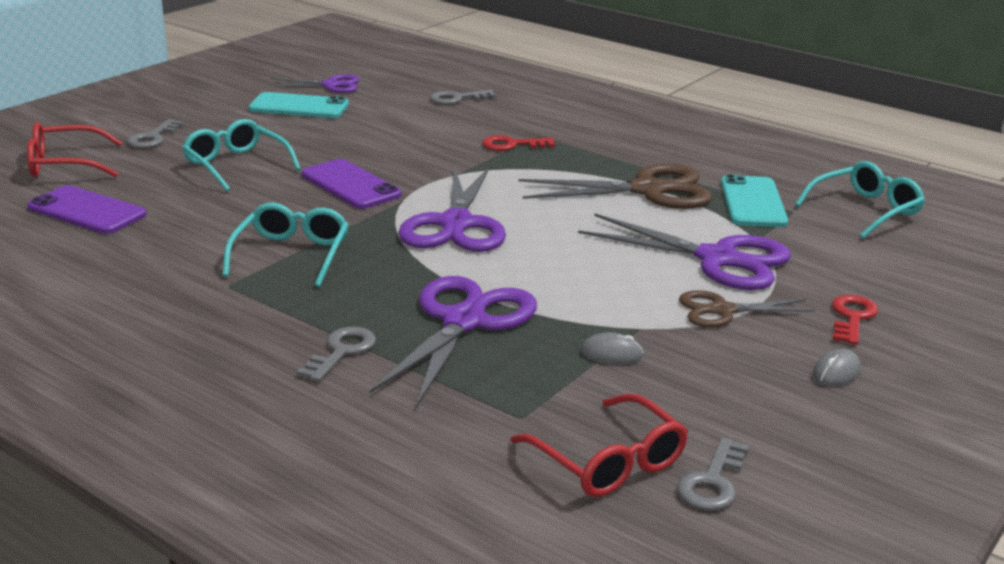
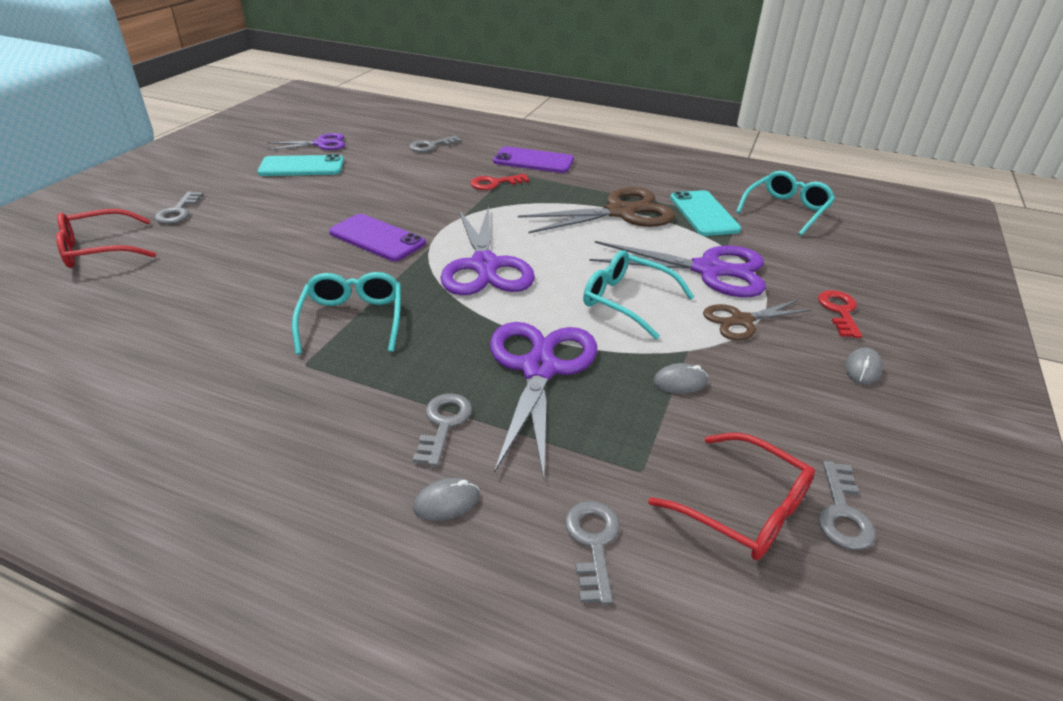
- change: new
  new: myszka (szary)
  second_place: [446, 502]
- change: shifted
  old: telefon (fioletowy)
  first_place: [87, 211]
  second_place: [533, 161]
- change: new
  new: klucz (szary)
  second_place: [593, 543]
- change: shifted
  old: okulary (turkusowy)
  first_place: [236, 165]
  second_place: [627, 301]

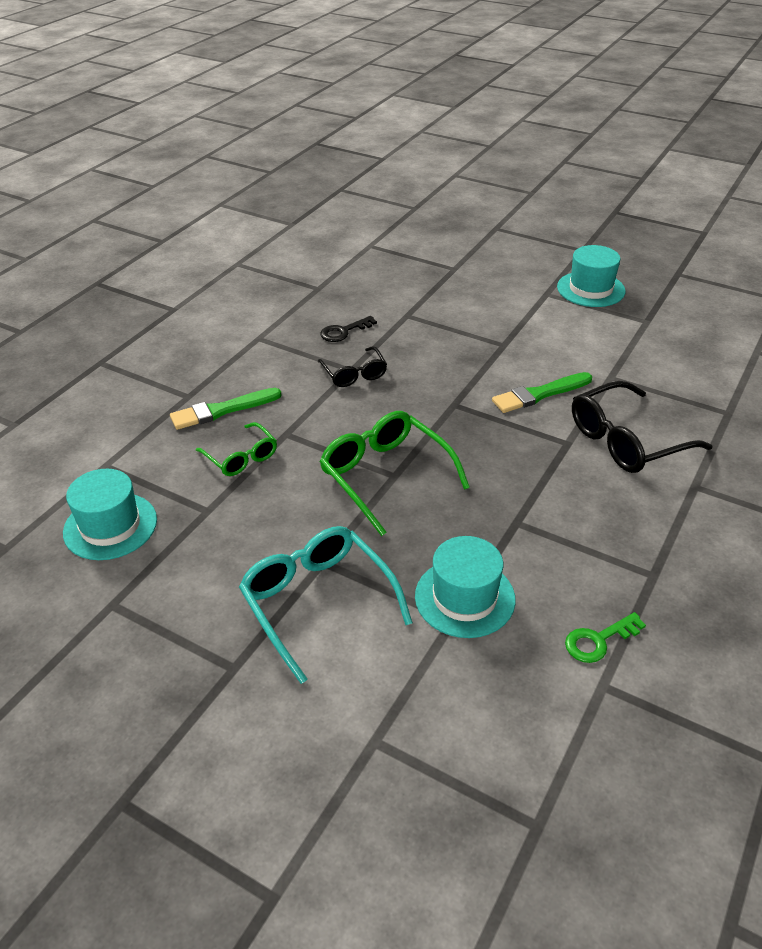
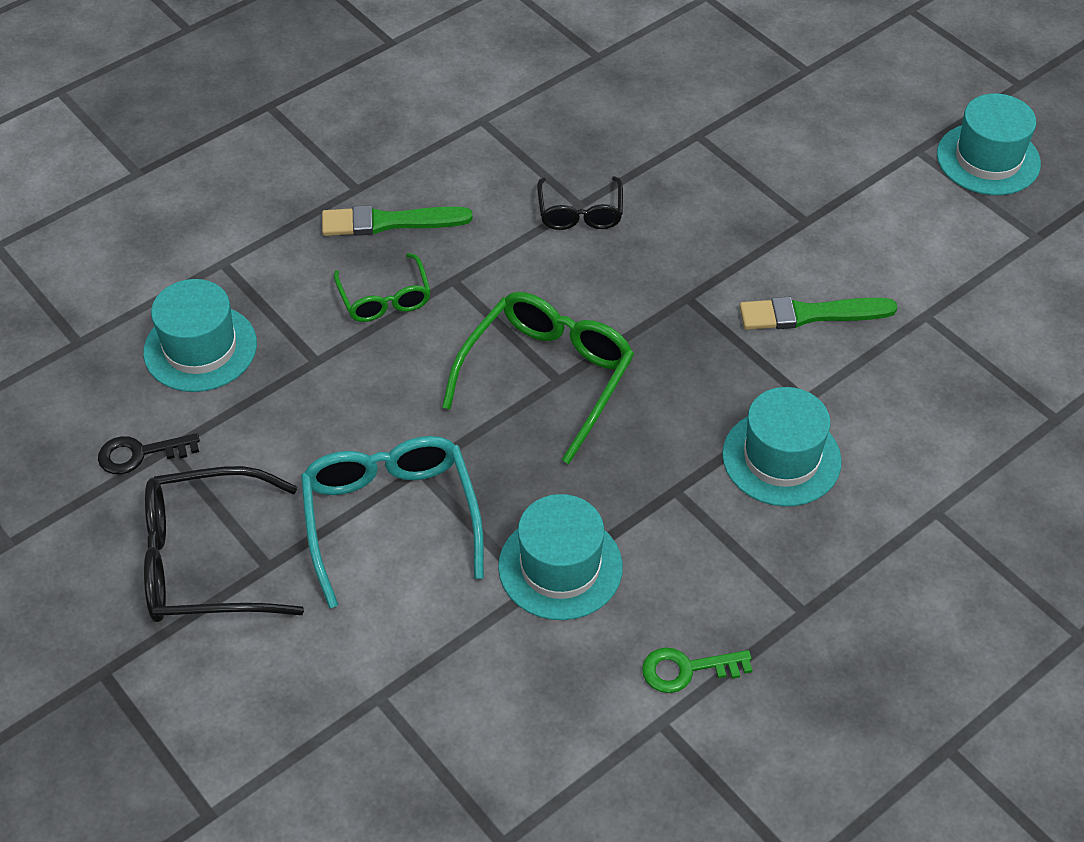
- change: shifted
  old: klucz (czarny)
  first_place: [344, 331]
  second_place: [140, 454]
- change: shifted
  old: okulary (czarny)
  first_place: [626, 440]
  second_place: [205, 561]
- change: rotated
  old: okulary (zielony)
  first_place: [385, 476]
  second_place: [547, 377]
  degrees: 45
- change: new
  new: kapelusz (turkusowy)
  second_place: [781, 458]

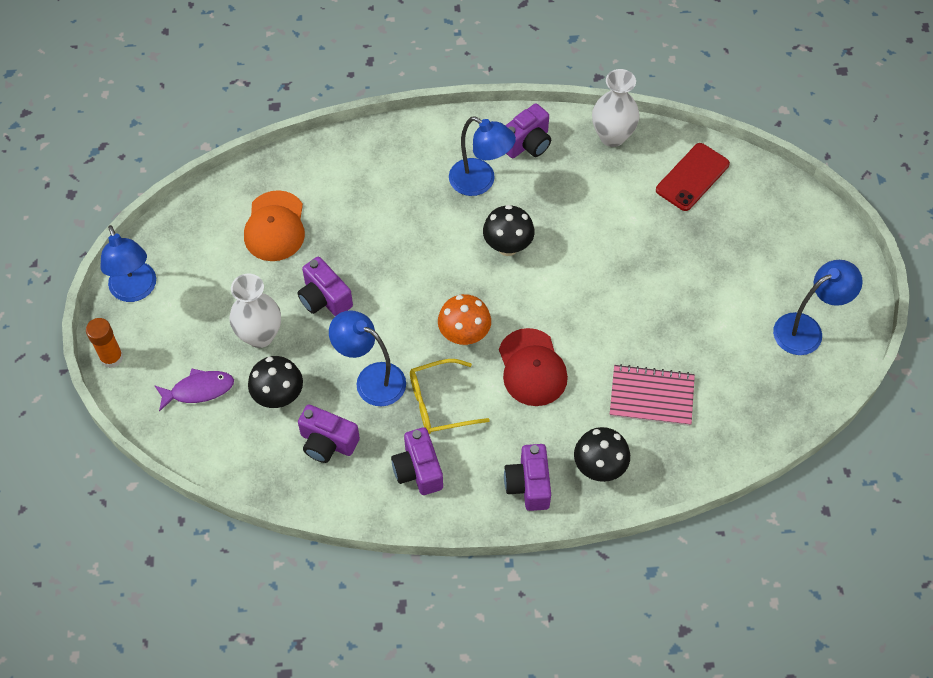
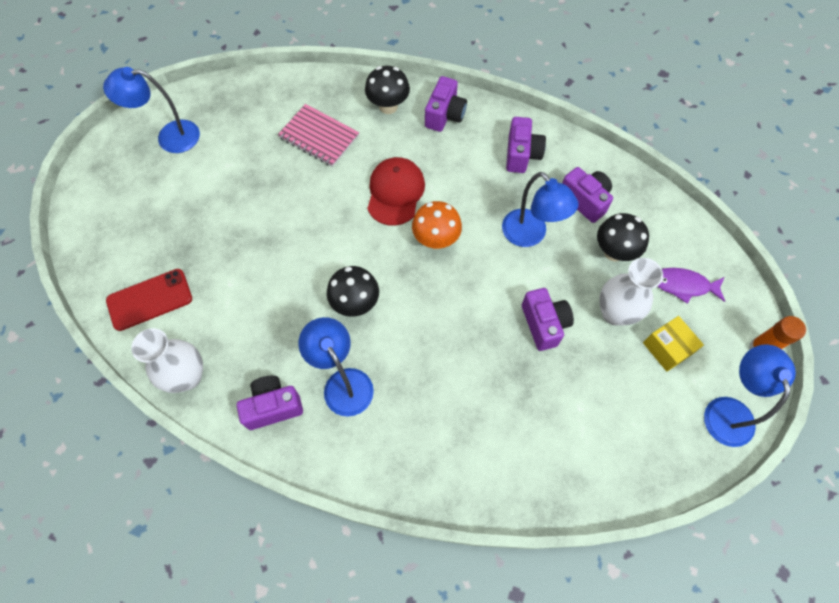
- change: new
  new: pudełko (żółty)
  second_place: [667, 348]
- change: gone
  old: czapka (pomarańczowy)
  first_place: [275, 226]
- change: gone
  old: okulary (żółty)
  first_place: [439, 403]

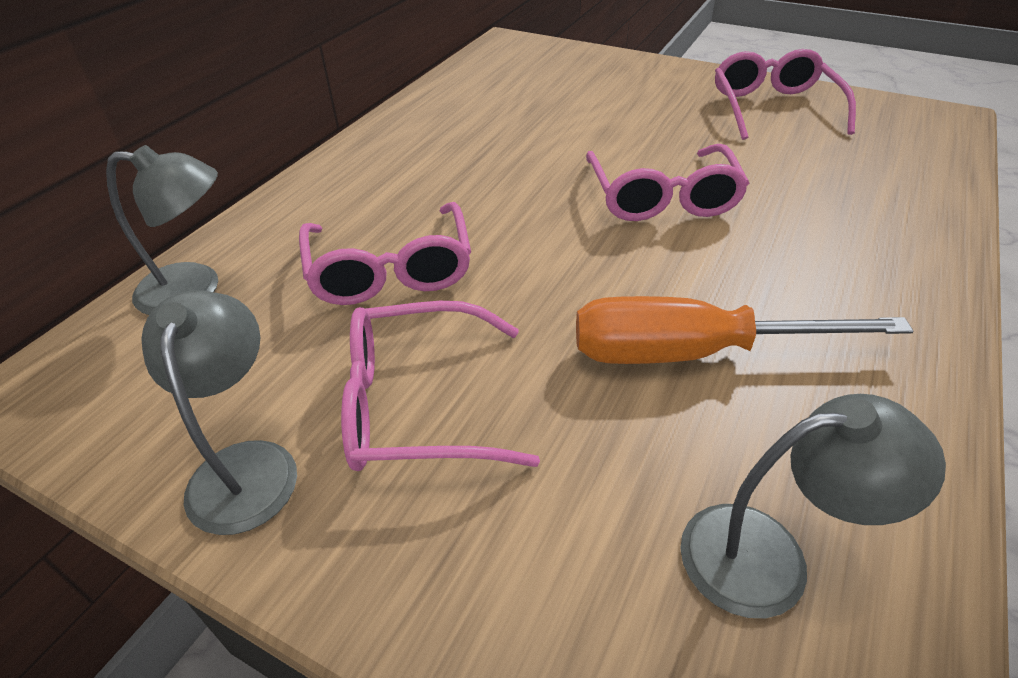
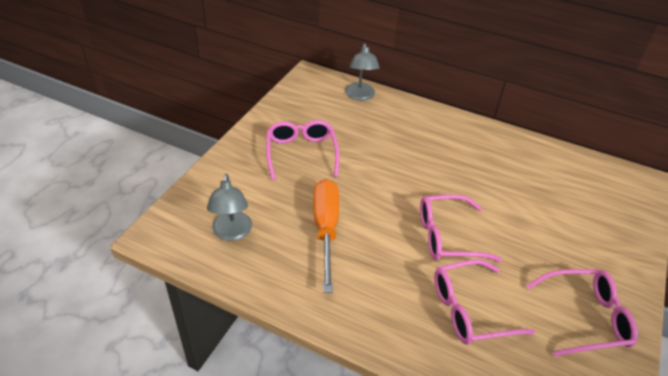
- change: shifted
  old: okulary (różowy)
  first_place: [390, 270]
  second_place: [470, 310]
- change: gone
  old: lampka (szary)
  first_place: [245, 465]

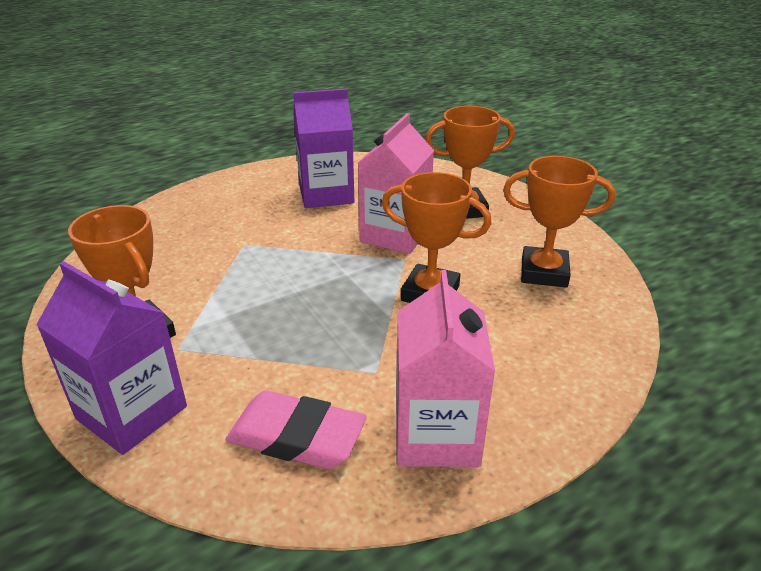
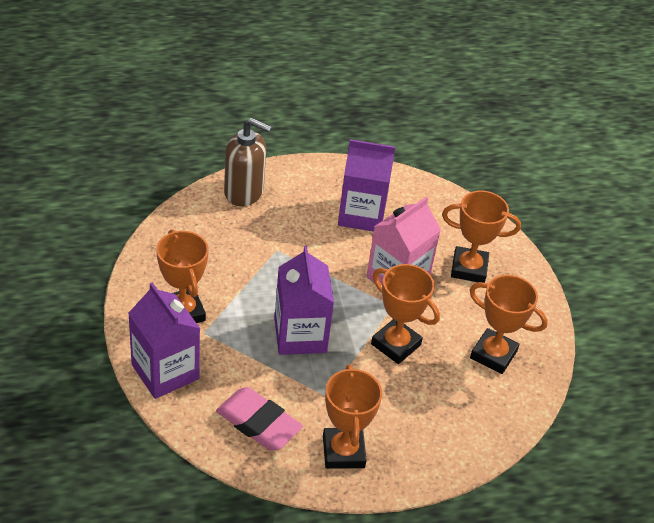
- change: new
  new: dozownik mydła (brązowy)
  second_place: [244, 192]
- change: new
  new: karton mleka (fioletowy)
  second_place: [300, 335]
- change: swapped
  old: karton mleka (różowy)
  new: puchar (pomarańczowy)
  first_place: [436, 434]
  second_place: [343, 452]

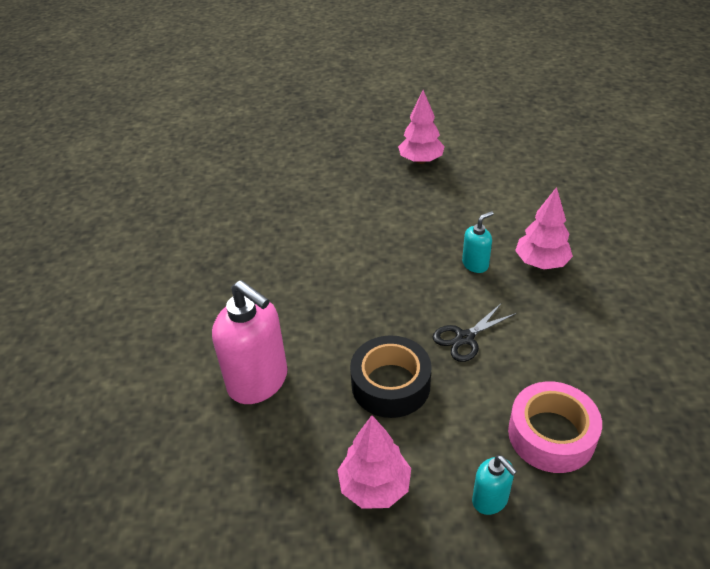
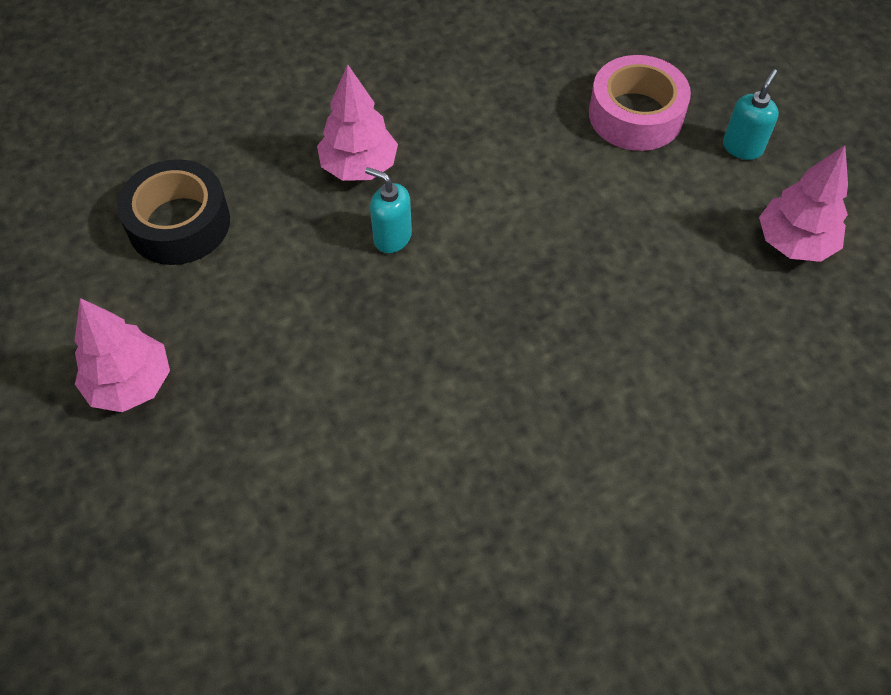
- change: shifted
  old: taśma klejąca (czarny)
  first_place: [390, 384]
  second_place: [179, 223]
- change: gone
  old: dozownik mydła (różowy)
  first_place: [258, 381]
- change: gone
  old: nożyczki (czarny)
  first_place: [464, 338]

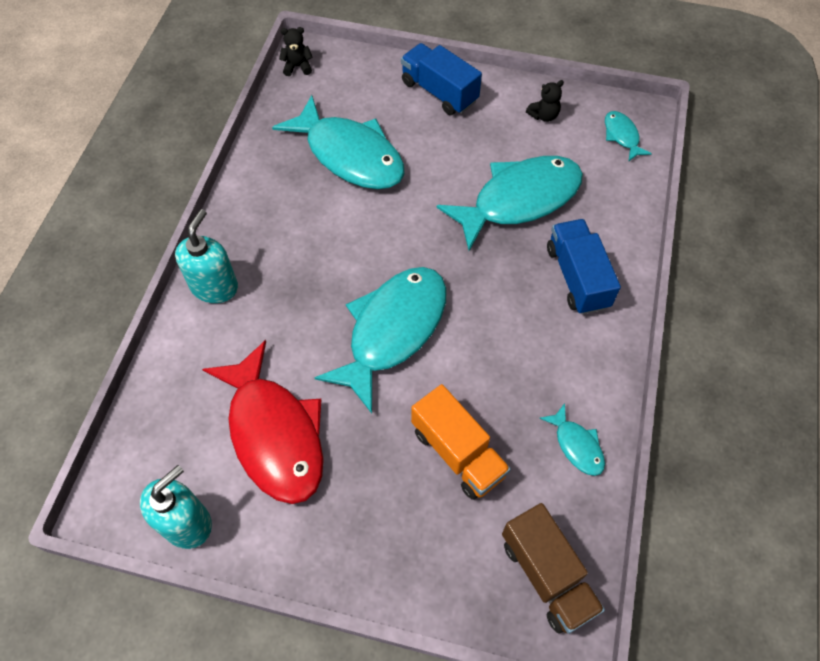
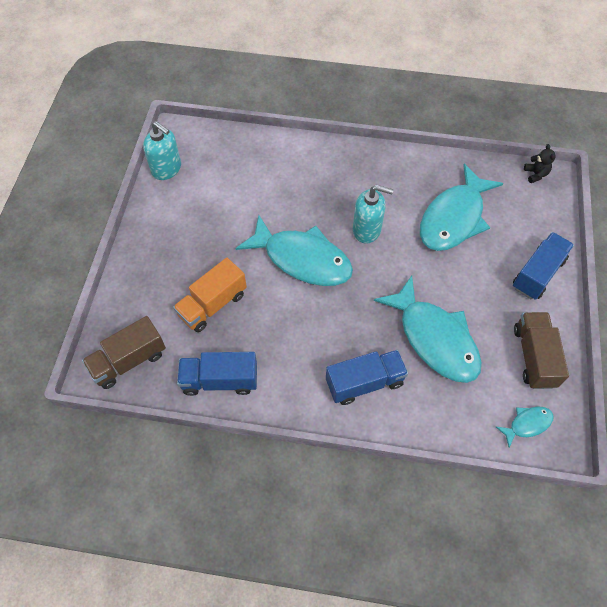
- change: swapped
  old: ryba (turkusowy)
  new: ciężarówka (niebieski)
  first_place: [576, 445]
  second_place: [220, 380]
- change: shifted
  old: dozownik mydła (turkusowy)
  first_place: [214, 286]
  second_place: [367, 230]
- change: swapped
  old: miś (czarny)
  new: ciężarówka (brązowy)
  first_place: [543, 115]
  second_place: [534, 356]
- change: gone
  old: ryba (czerwony)
  first_place: [274, 433]

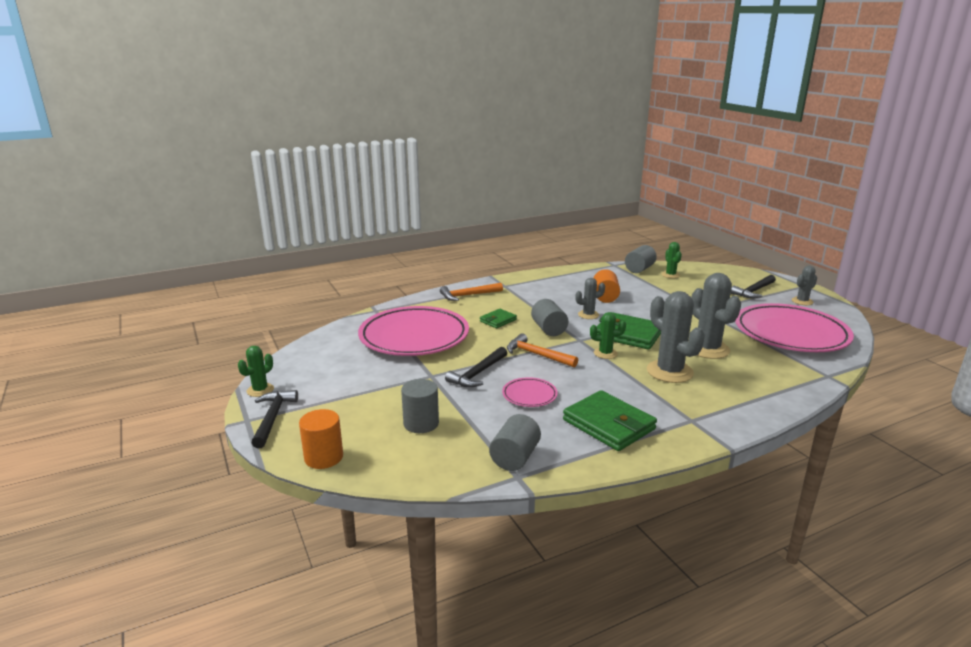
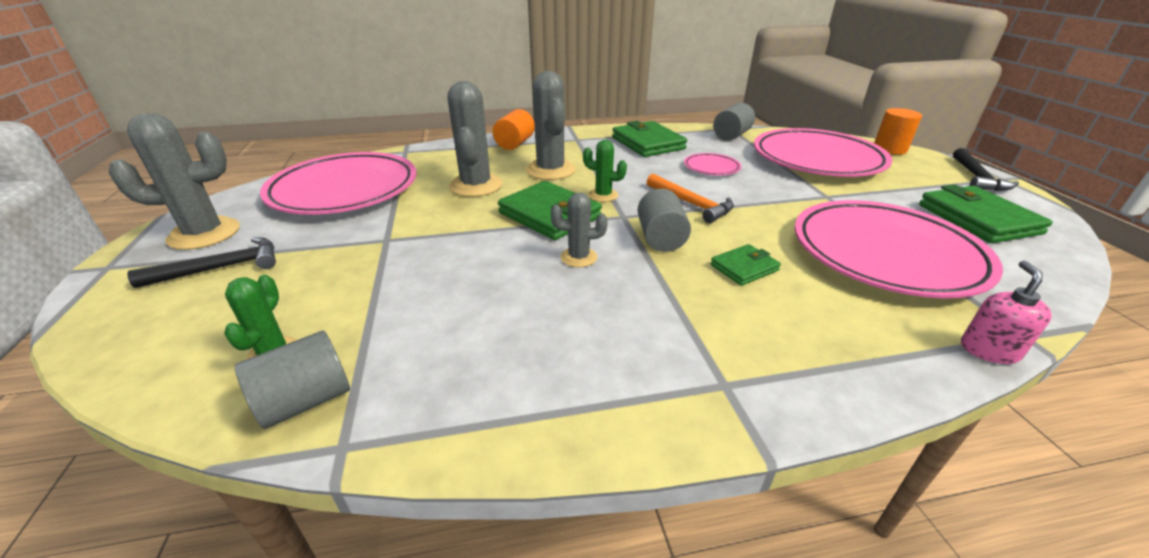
- change: scaled
  old: kaktus (szary)
  first_place: [802, 301]
  second_place: [204, 234]
  factor: 1.83
- change: shifted
  old: walec (pomarańczowy)
  first_place: [605, 297]
  second_place: [515, 144]
- change: swapped
  old: walec (szary)
  new: talerz (różowy)
  first_place: [421, 423]
  second_place: [817, 159]
- change: new
  new: portfel (zielony)
  second_place: [977, 219]
- change: new
  new: dozownik mydła (różowy)
  second_place: [989, 350]
- change: gone
  old: kaktus (zielony)
  first_place: [260, 390]
- change: gone
  old: młotek (pomarańczowy)
  first_place: [468, 295]
- change: gone
  old: młotek (czarny)
  first_place: [477, 374]

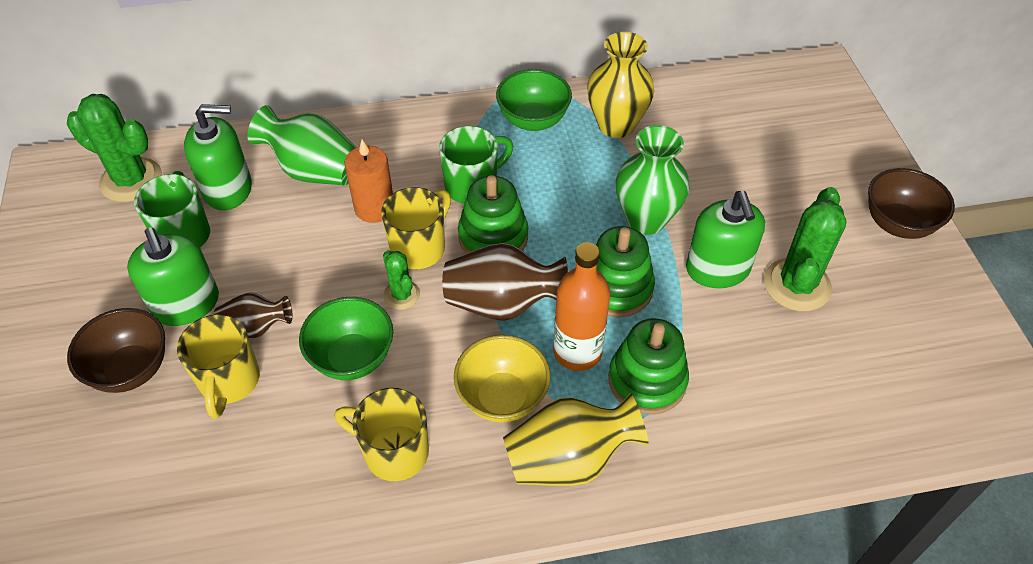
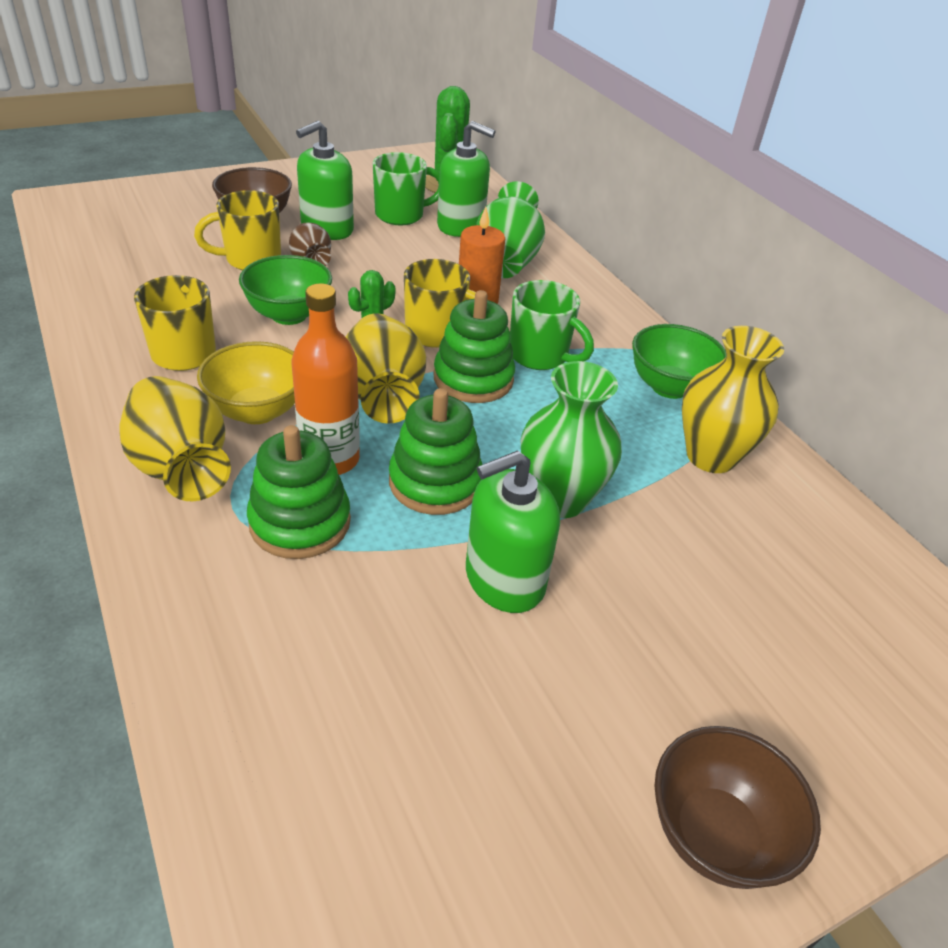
- change: repainted
  old: wazon (brązowy)
  new: wazon (żółty)
  first_place: [503, 304]
  second_place: [382, 397]
- change: rotated
  old: dozownik mydła (zielony)
  first_place: [228, 189]
  second_place: [461, 225]
  degrees: -45
- change: gone
  old: kaktus (zielony)
  first_place: [797, 285]

